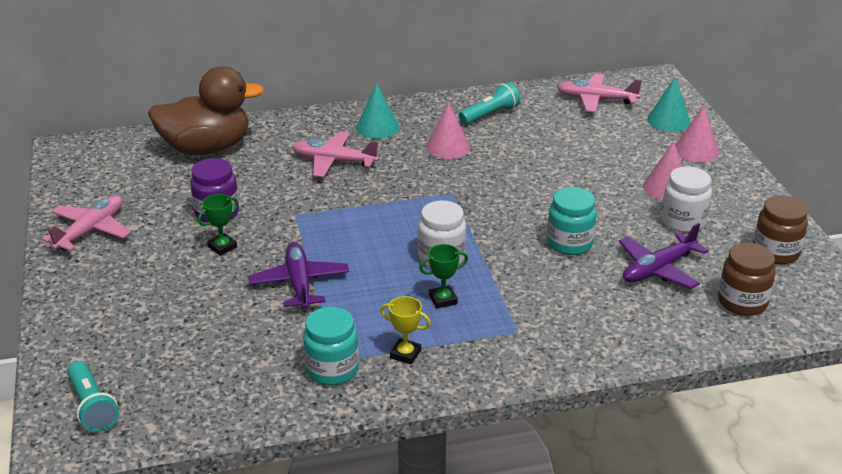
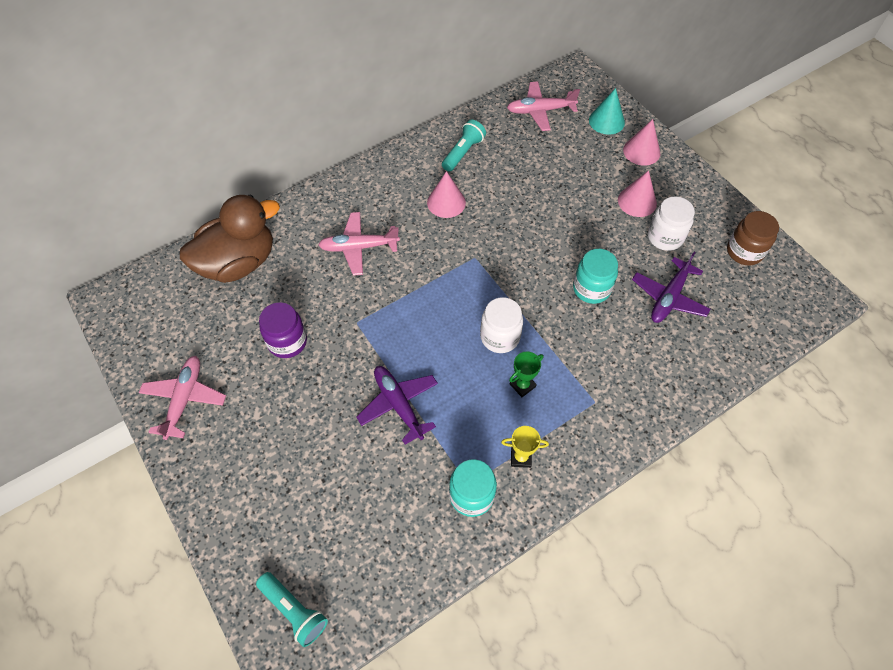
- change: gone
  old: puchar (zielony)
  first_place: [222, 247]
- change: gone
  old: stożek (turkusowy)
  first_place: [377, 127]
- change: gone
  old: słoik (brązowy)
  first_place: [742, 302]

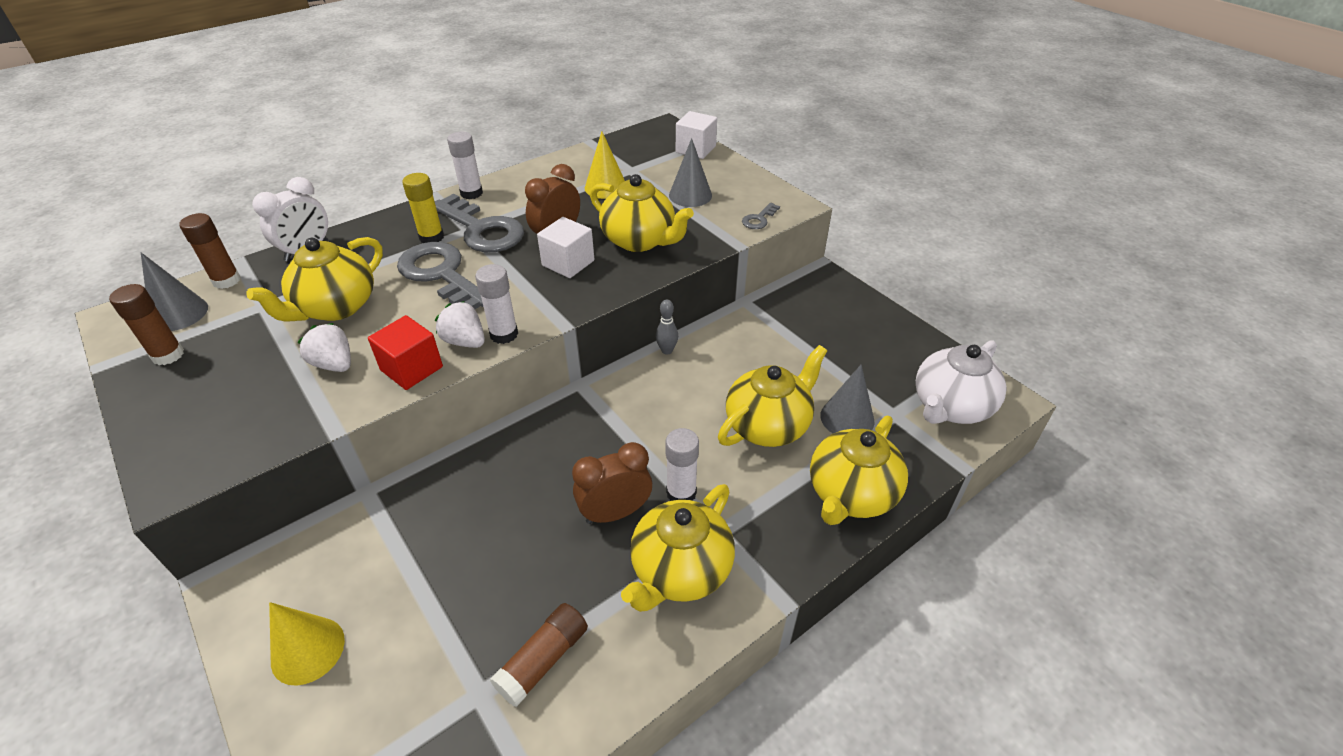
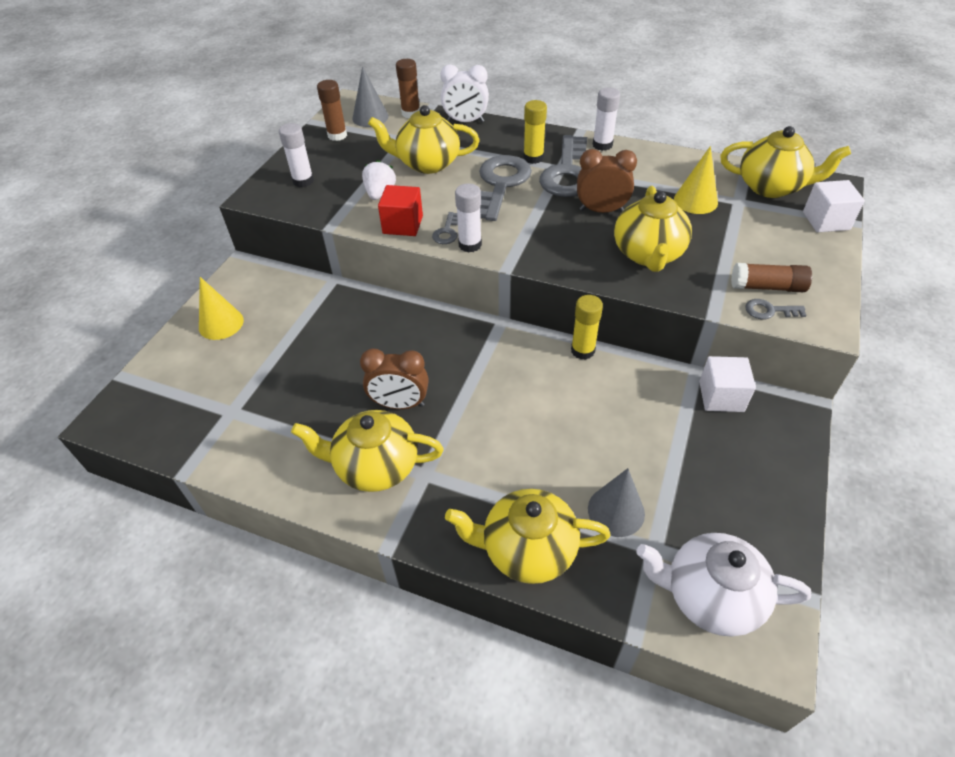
- change: shifted
  old: klej w sztyfcie (biały)
  first_place: [681, 493]
  second_place: [303, 181]
- change: rotated
  old: budzik (brązowy)
  first_place: [615, 513]
  second_place: [400, 404]
  degrees: 150
- change: swapped
  old: truskawka (biały)
  new: klucz (szary)
  first_place: [465, 341]
  second_place: [447, 232]
- change: swapped
  old: kręgiel (szary)
  new: klej w sztyfcie (żółty)
  first_place: [667, 350]
  second_place: [582, 350]
- change: shifted
  old: sześcian (biały)
  first_place: [568, 263]
  second_place: [721, 396]
- change: shifted
  old: imbryk (żółty)
  first_place: [768, 425]
  second_place: [771, 187]
- change: shifted
  old: klej w sztyfcie (brązowy)
  first_place: [543, 660]
  second_place: [767, 287]
- change: gone
  old: stożek (szary)
  first_place: [690, 195]

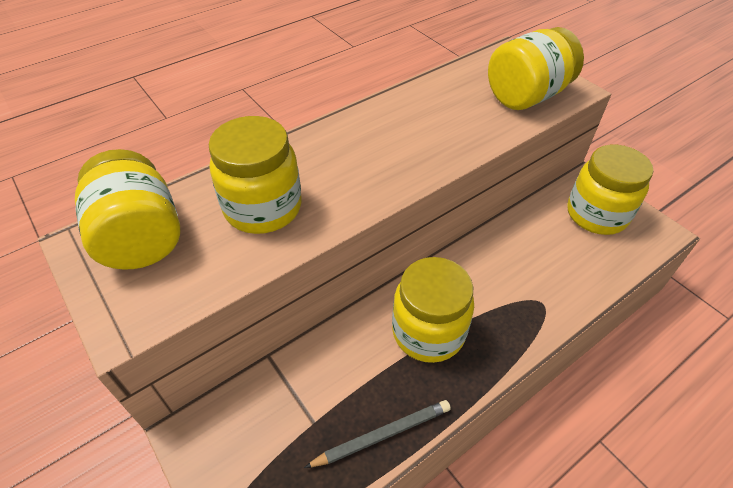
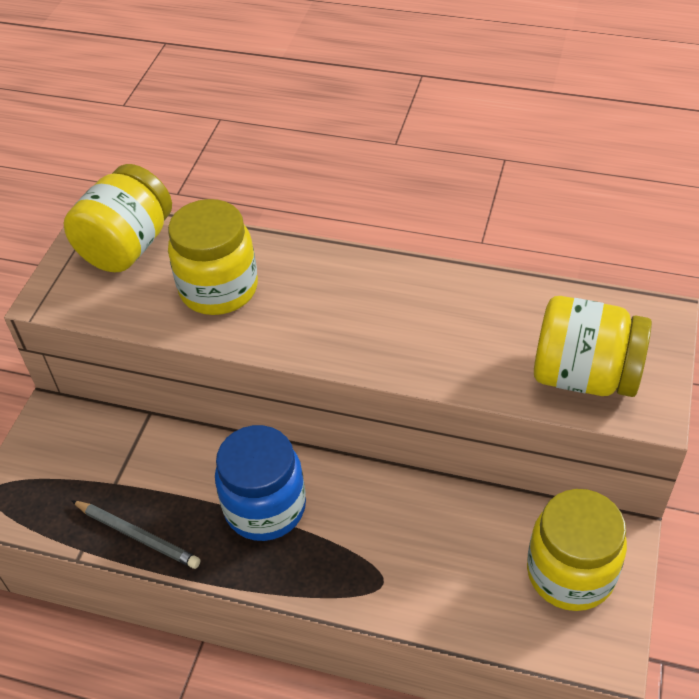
- change: repainted
  old: słoik (żółty)
  new: słoik (niebieski)
  first_place: [428, 332]
  second_place: [265, 507]

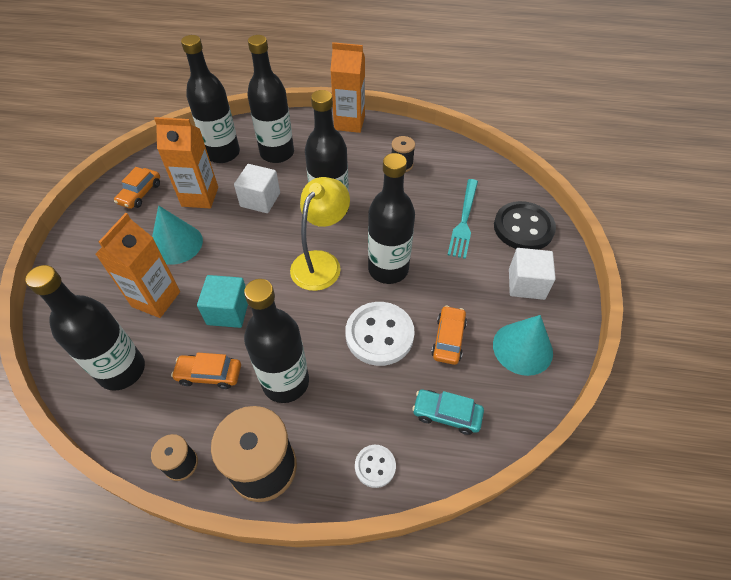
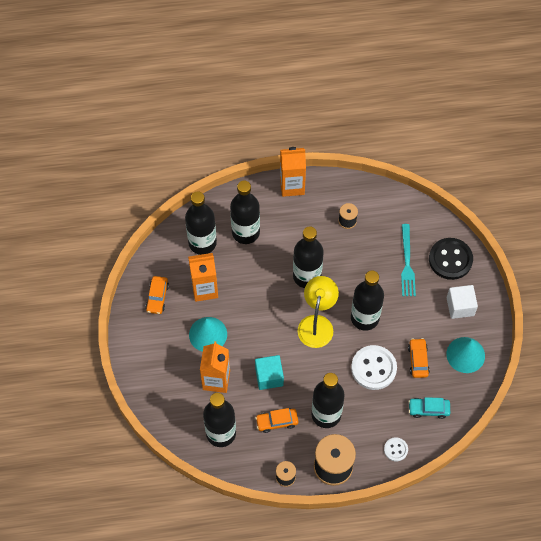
- change: gone
  old: sześcian (biały)
  first_place: [260, 200]

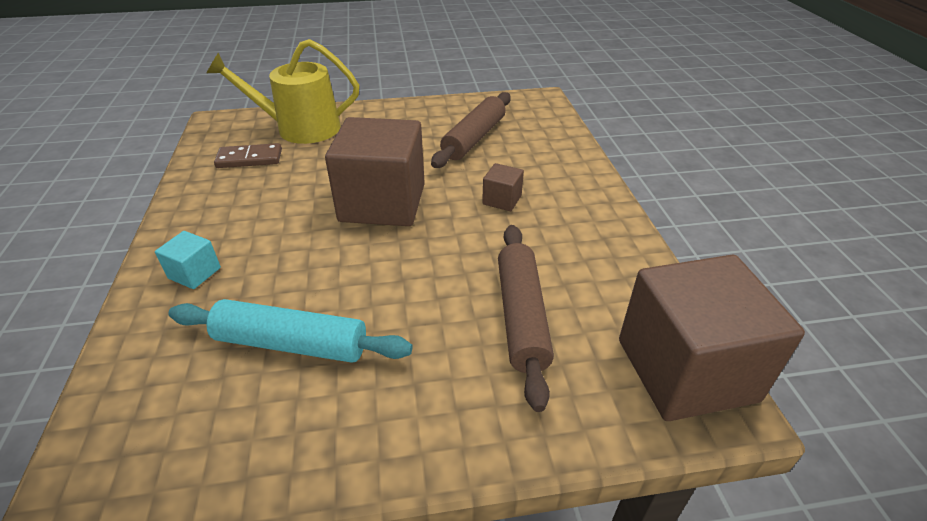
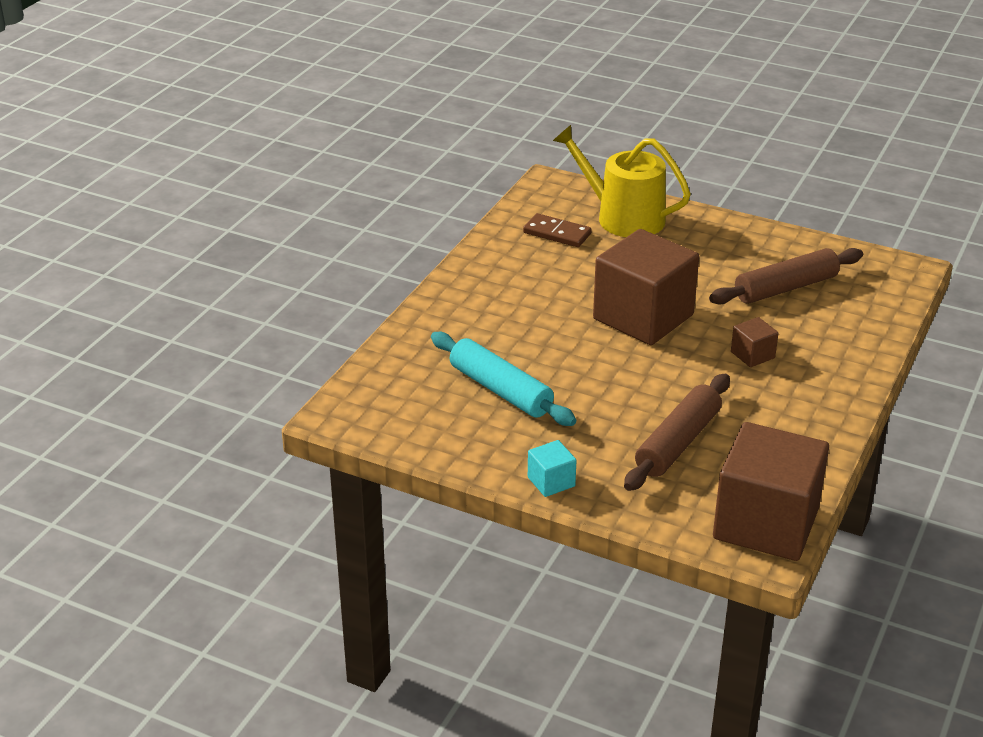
- change: shifted
  old: sześcian (turkusowy)
  first_place: [194, 273]
  second_place: [551, 482]

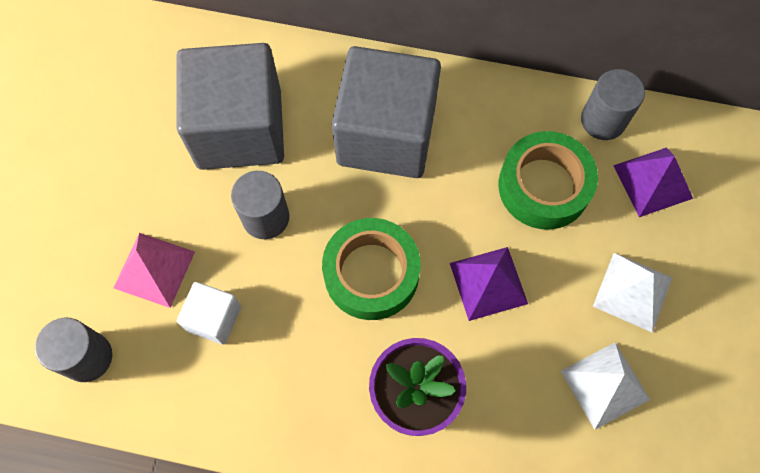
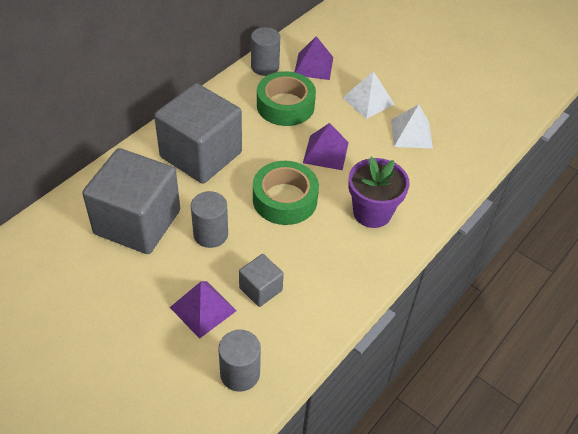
- change: repainted
  old: piramida (różowy)
  new: piramida (fioletowy)
  first_place: [154, 269]
  second_place: [203, 308]
- change: repainted
  old: sześcian (biały)
  new: sześcian (szary)
  first_place: [214, 318]
  second_place: [260, 289]

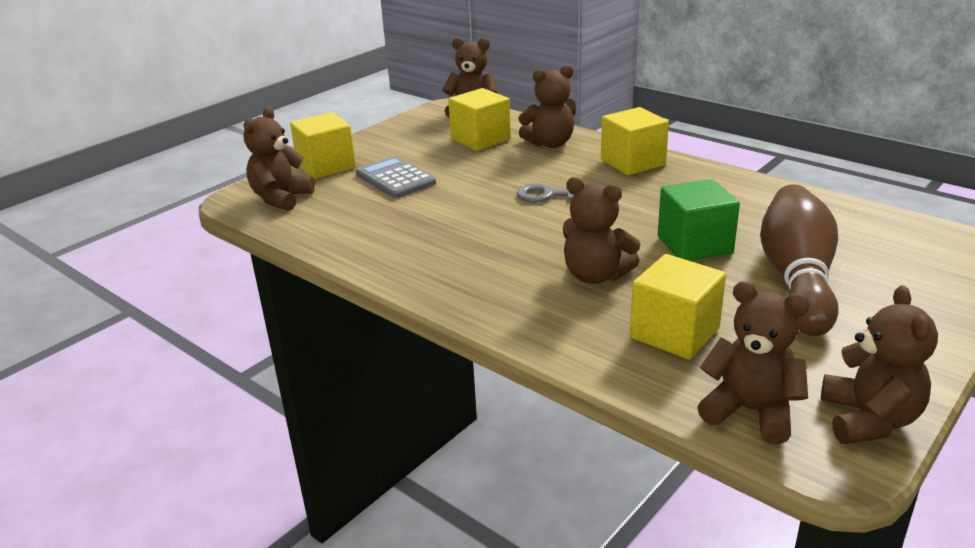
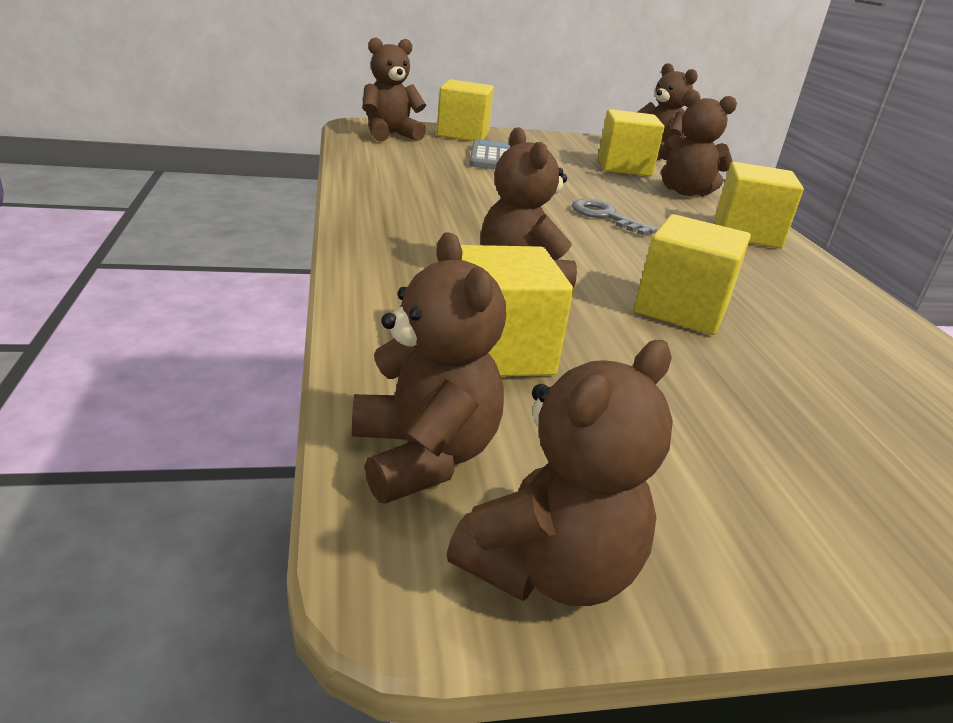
- change: repainted
  old: sześcian (zielony)
  new: sześcian (żółty)
  first_place: [694, 245]
  second_place: [681, 309]
- change: gone
  old: kręgiel (brązowy)
  first_place: [796, 279]

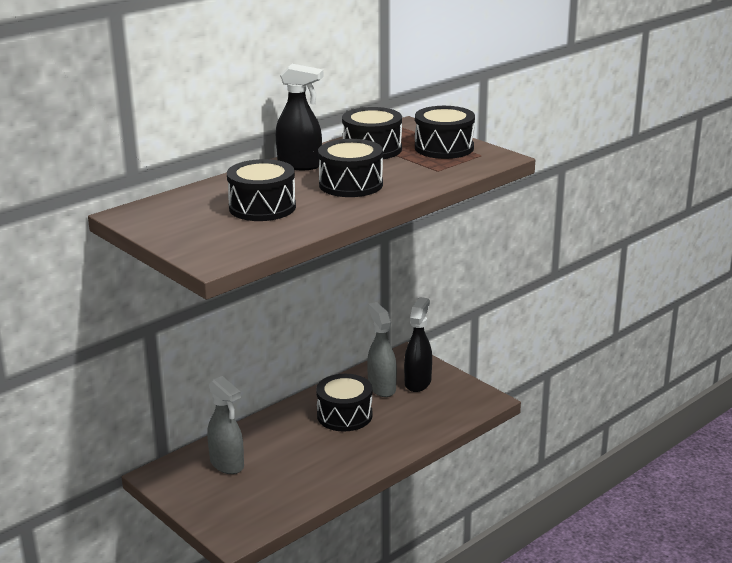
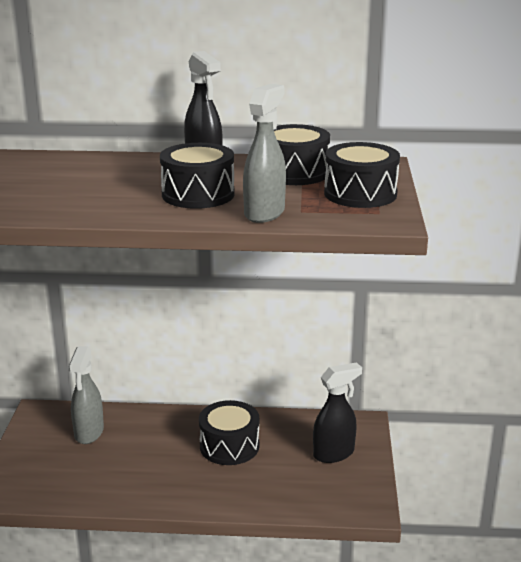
- change: shifted
  old: spryskiwacz (szary)
  first_place: [381, 388]
  second_place: [265, 213]
- change: gone
  old: bęben (czarny)
  first_place: [262, 207]

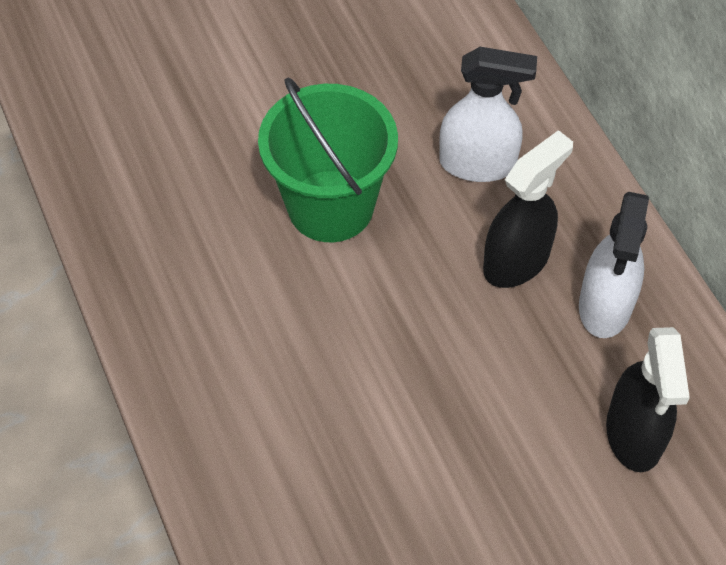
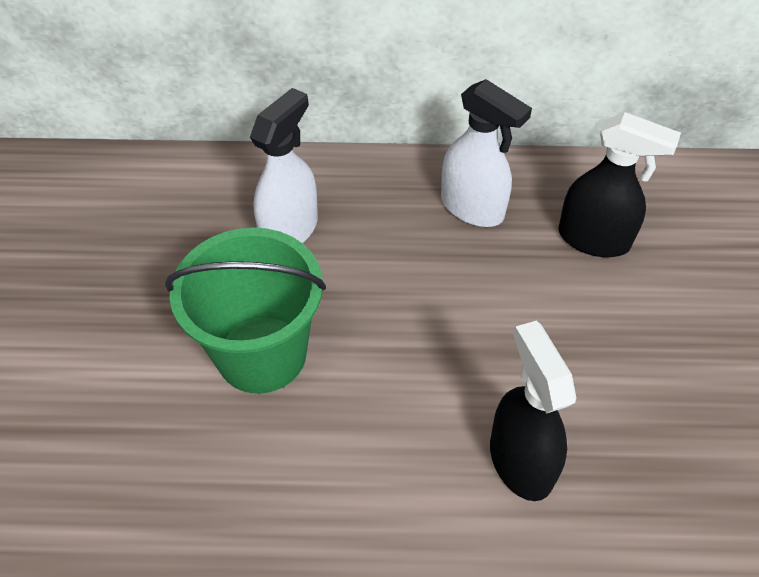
- change: shifted
  old: spryskiwacz (czarny)
  first_place: [517, 261]
  second_place: [520, 461]

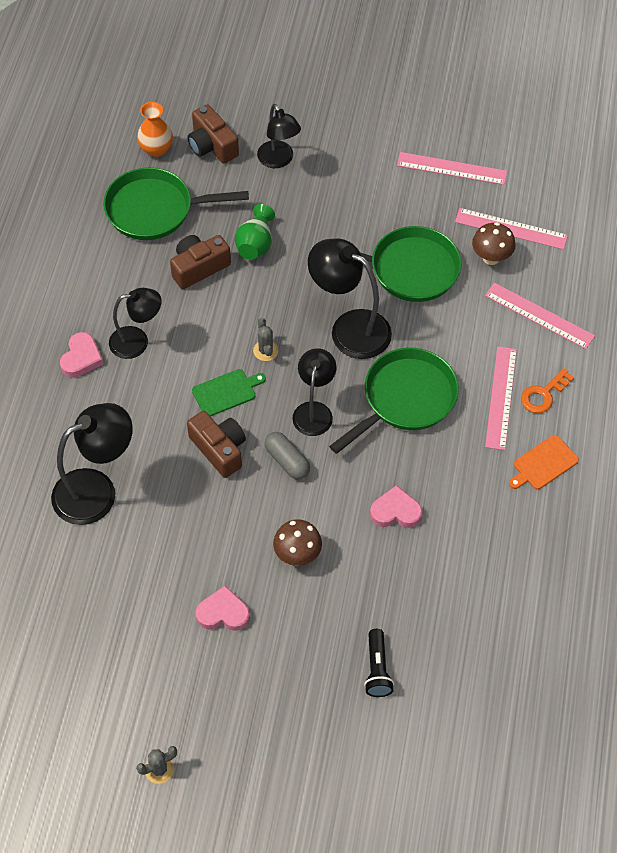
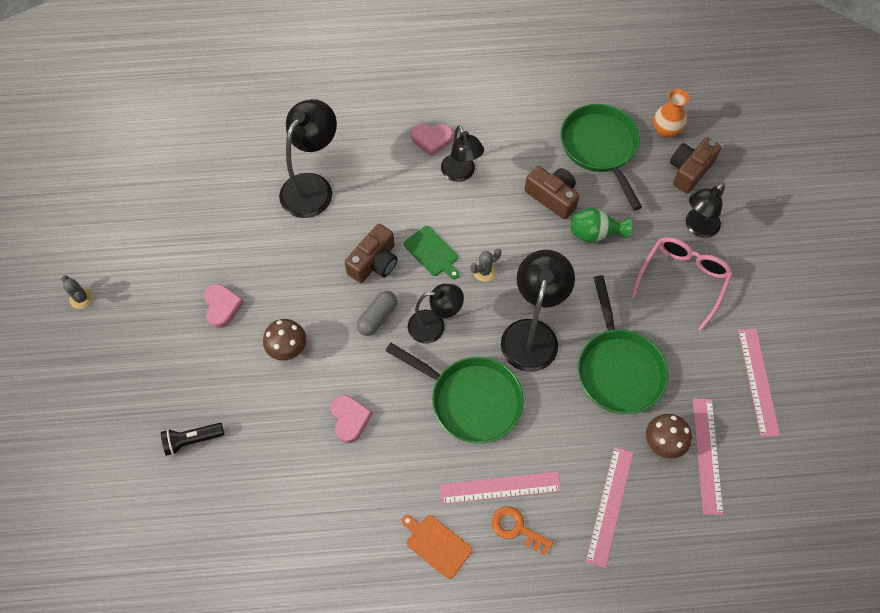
- change: rotated
  old: lampka (czarny)
  first_place: [97, 490]
  second_place: [312, 186]
  degrees: -105
- change: new
  new: okulary (różowy)
  second_place: [683, 280]

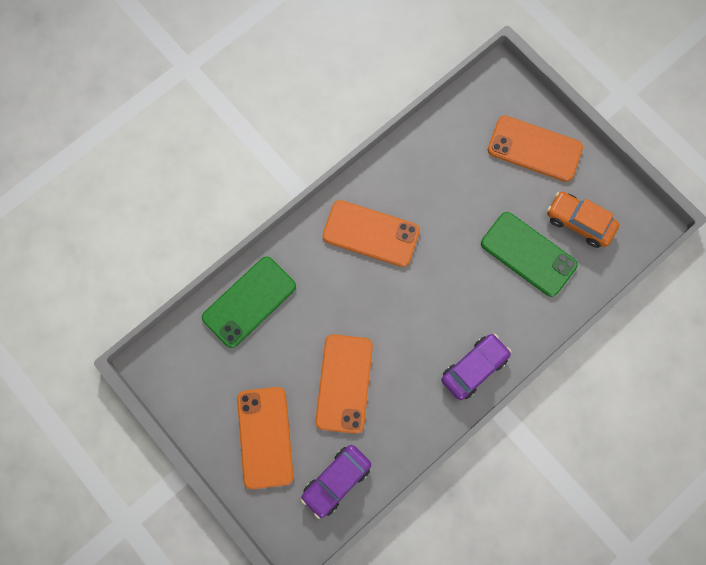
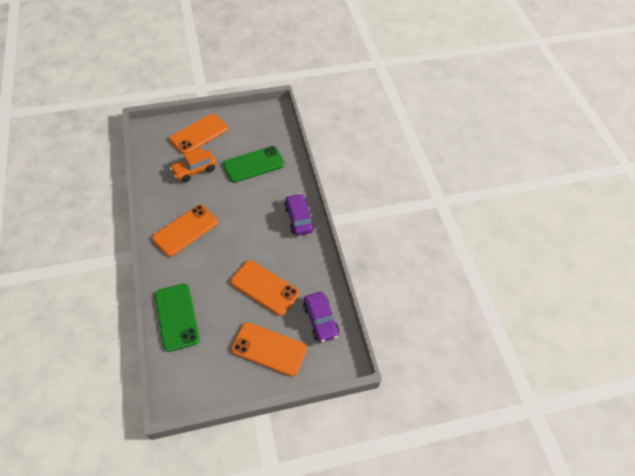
- change: shifted
  old: samochód (pomarańczowy)
  first_place: [579, 222]
  second_place: [195, 170]

